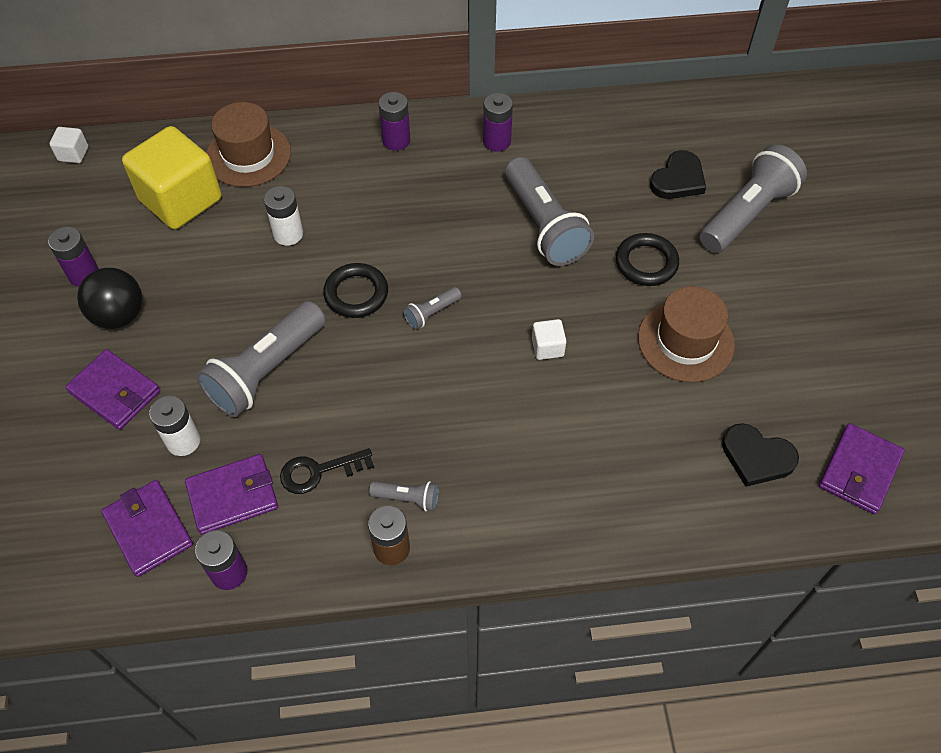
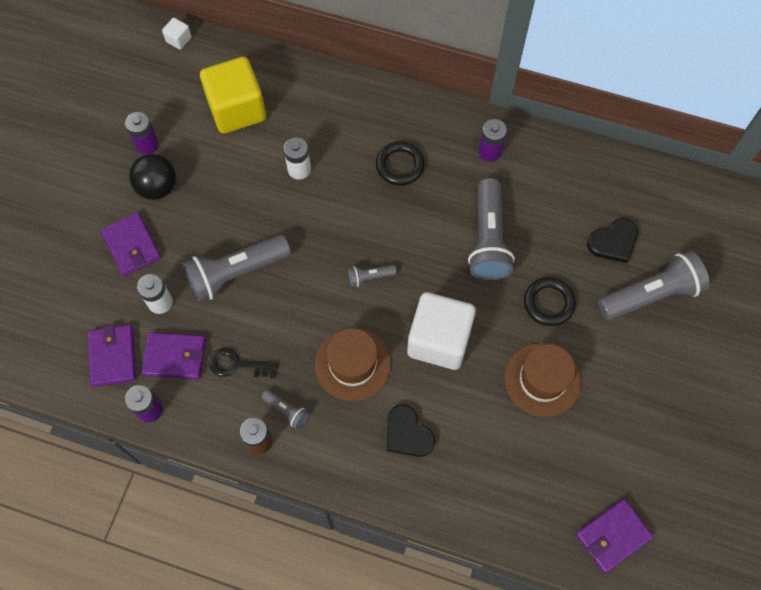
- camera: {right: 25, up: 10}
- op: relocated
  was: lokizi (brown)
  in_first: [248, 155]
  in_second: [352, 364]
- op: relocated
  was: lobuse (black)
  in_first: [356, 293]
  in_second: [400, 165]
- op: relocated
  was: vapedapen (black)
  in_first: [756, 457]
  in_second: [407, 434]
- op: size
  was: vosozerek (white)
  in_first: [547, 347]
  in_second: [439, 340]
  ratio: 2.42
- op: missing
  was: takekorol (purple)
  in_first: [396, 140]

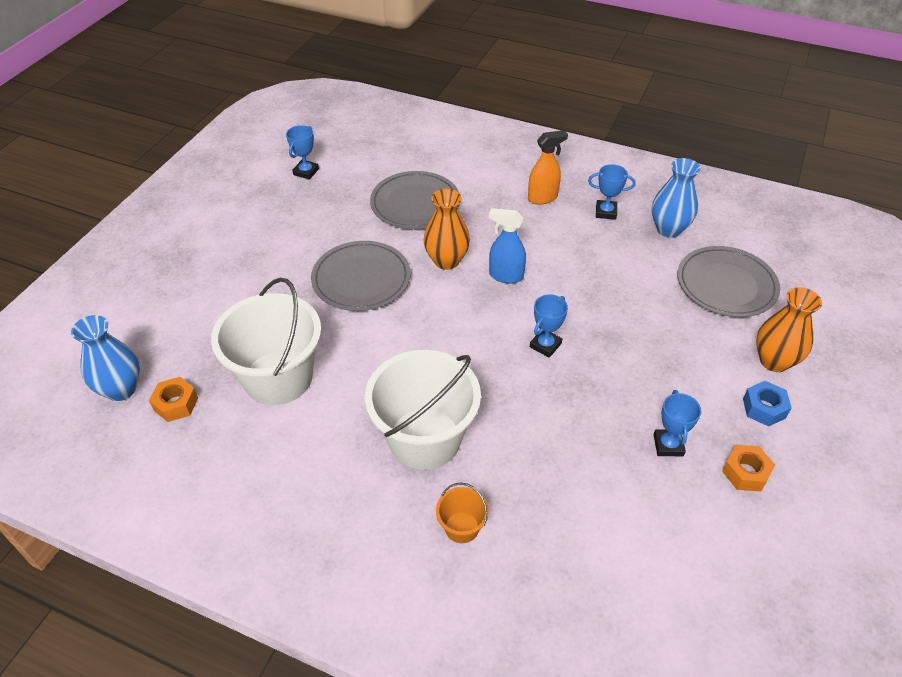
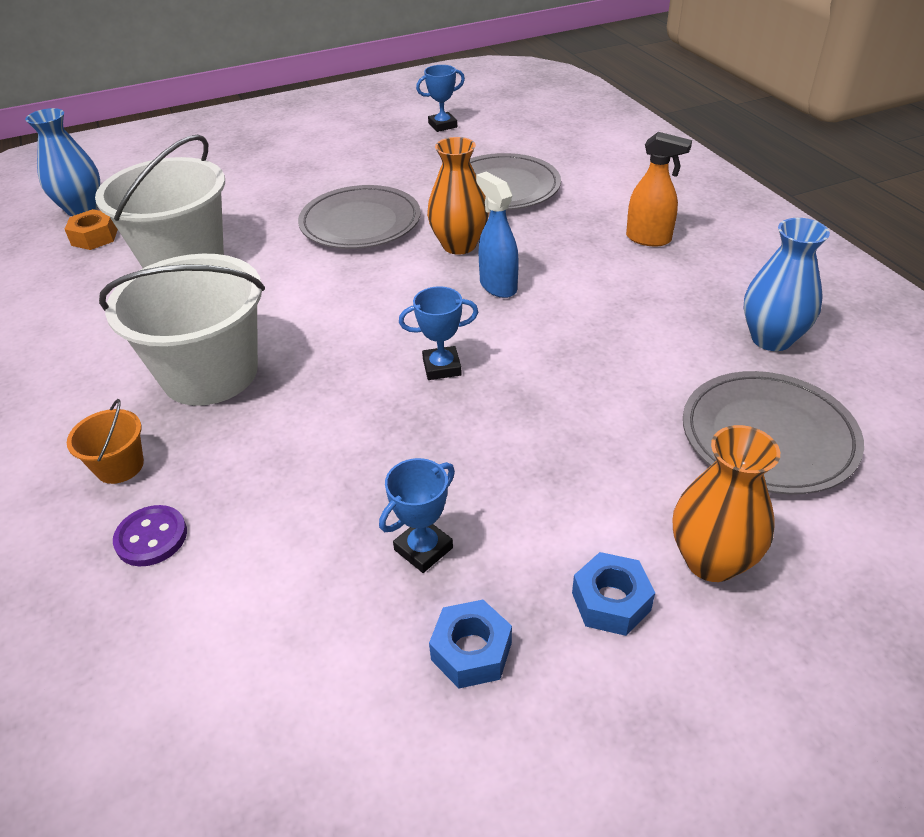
- camera: {right: 45, up: -5}
- op: appeared
  now: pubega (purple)
  in_second: [151, 537]
- op: colour
  was: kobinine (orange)
  now: kobinine (blue)
  in_first: [745, 472]
  in_second: [471, 651]
- op: missing
  was: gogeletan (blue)
  in_first: [606, 212]

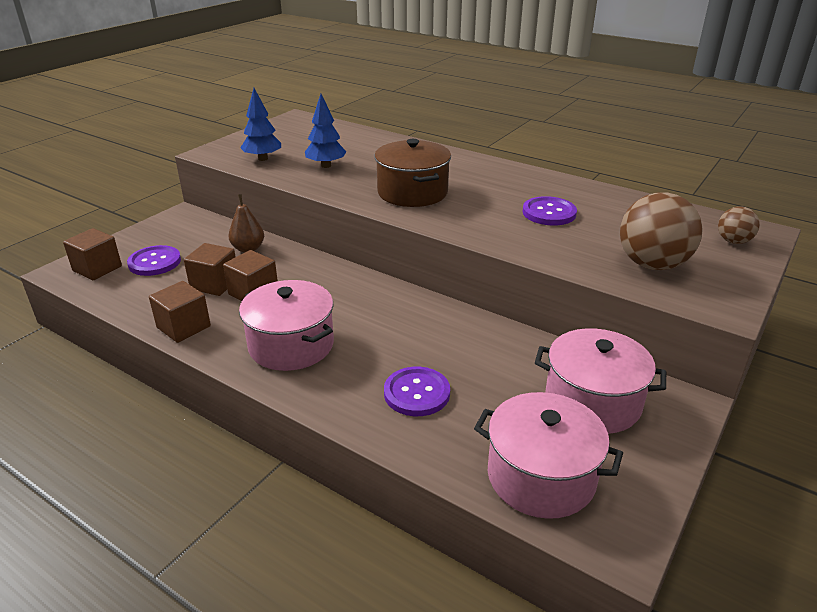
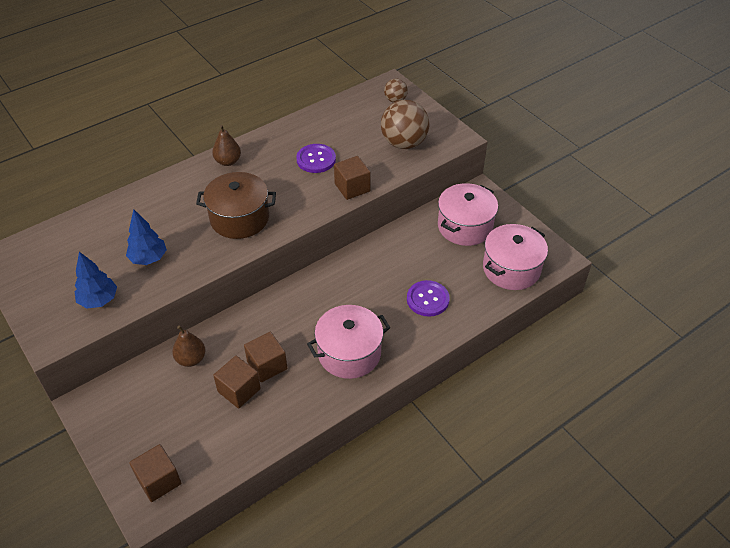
- camera: {right: -70, up: 15}
- op: appeared
  now: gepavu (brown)
  in_second: [228, 161]
- op: relocated
  was: vosozerek (brown)
  in_first: [183, 327]
  in_second: [352, 187]
- op: missing
  was: pubega (purple)
  in_first: [154, 262]

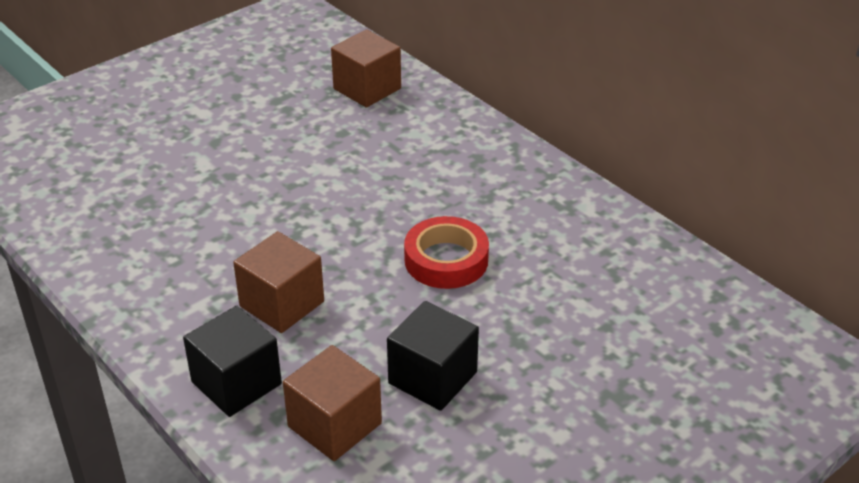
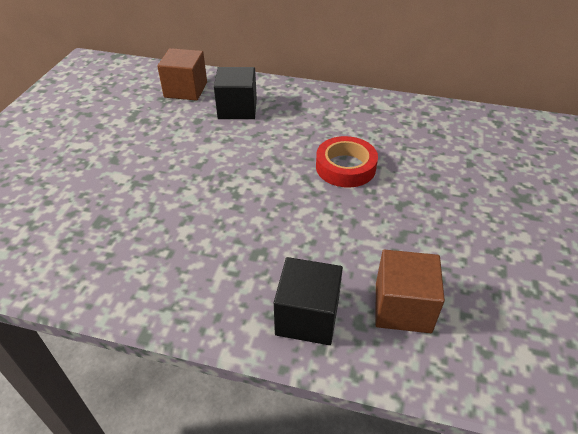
- camera: {right: -35, up: 5}
- op: relocated
  was: vosozerek (black)
  in_first: [432, 377]
  in_second: [237, 109]
- op: missing
  was: vosozerek (brown)
  in_first: [282, 304]

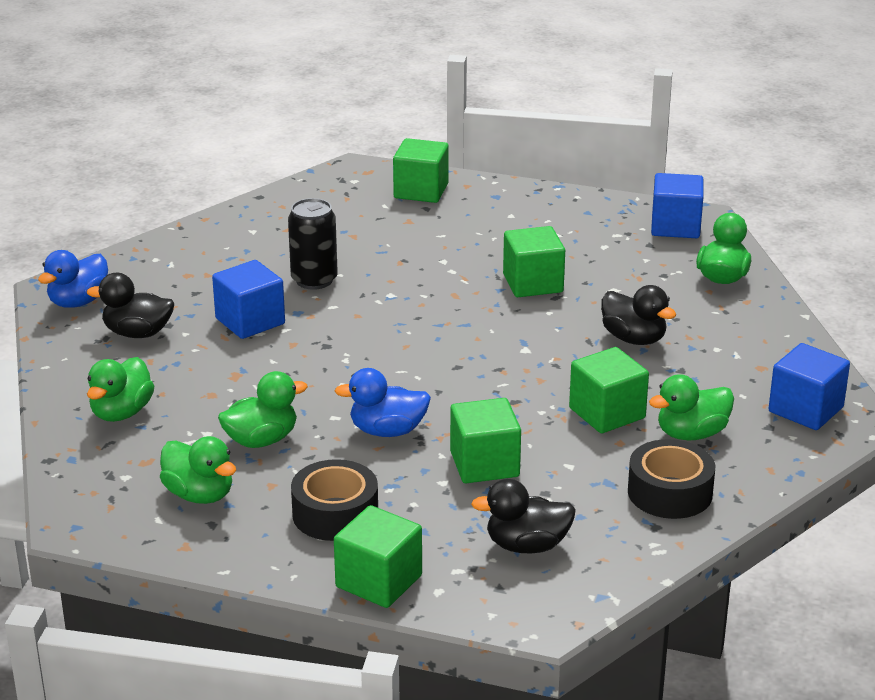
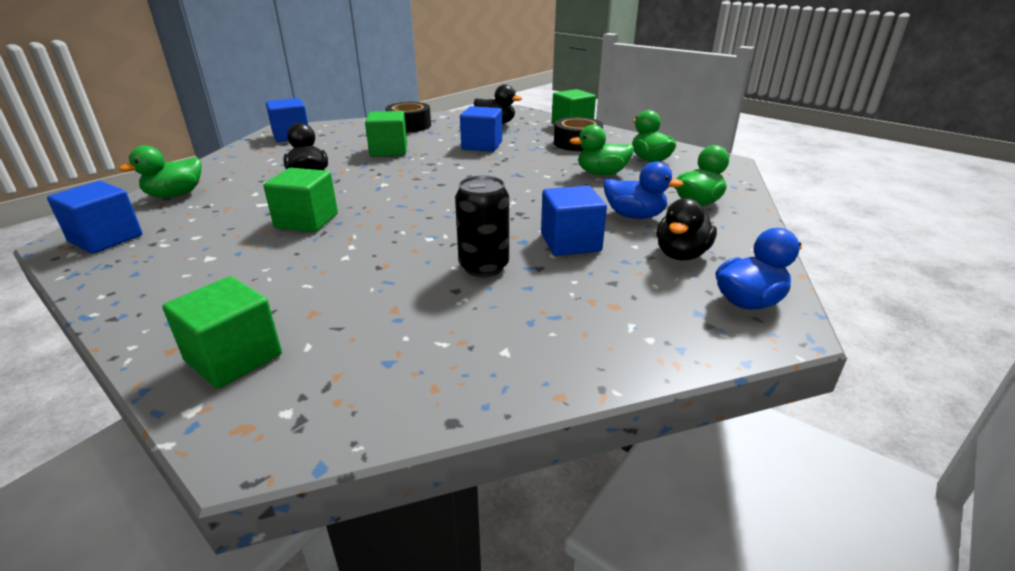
- camera: {right: -155, up: 0}
- op: colour
  was: vosozerek (green)
  now: vosozerek (blue)
  in_first: [484, 464]
  in_second: [482, 145]
- op: relocated
  was: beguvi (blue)
  in_first: [387, 431]
  in_second: [634, 216]
- op: spun
  was: beguvi (black)
  in_first: [137, 333]
  in_second: [681, 254]
  clockwise: 90
- op: missing
  was: beguvi (green)
  in_first: [691, 434]

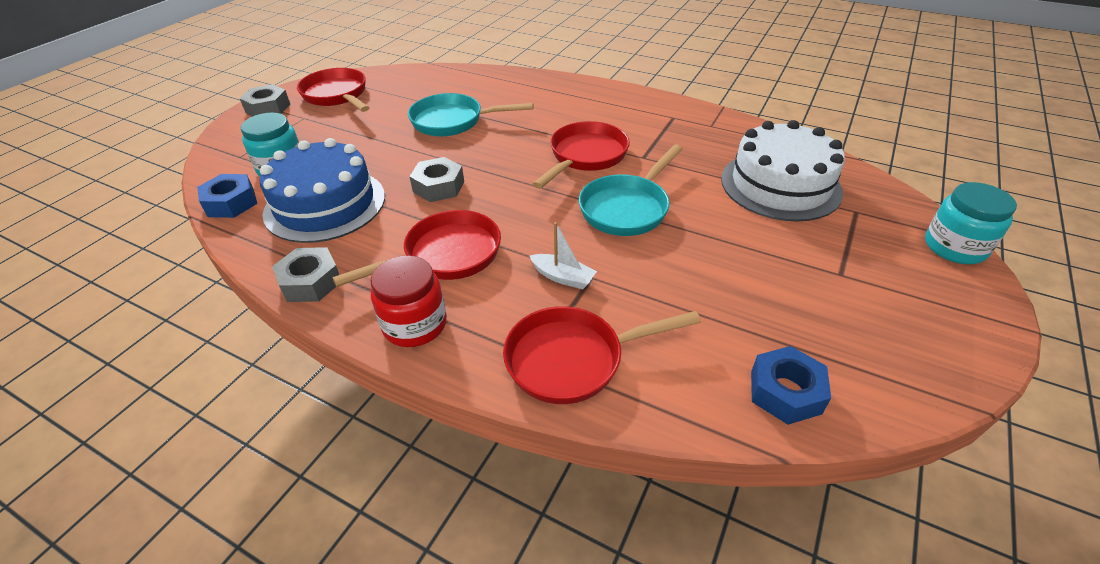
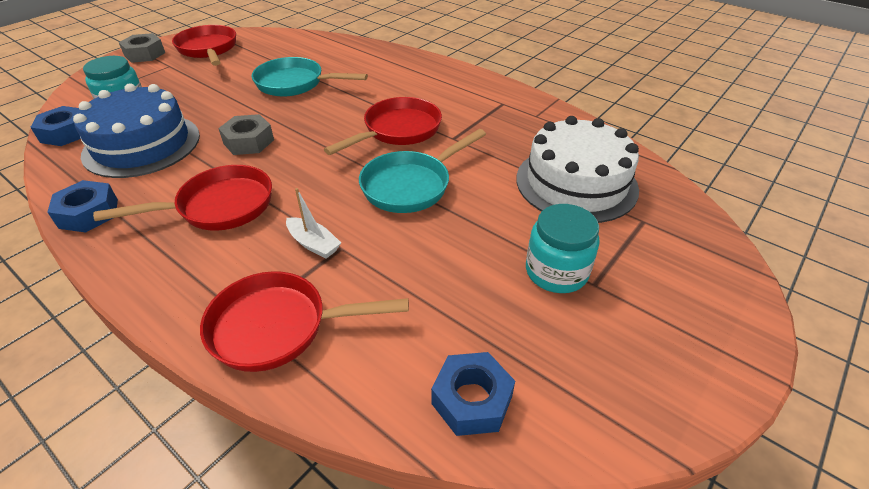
- camera: {right: 10, up: 0}
- op: colour
  was: kobinine (grey)
  now: kobinine (blue)
  in_first: [310, 282]
  in_second: [89, 213]
- op: relocated
  was: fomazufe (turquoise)
  in_first: [954, 247]
  in_second: [556, 272]
- op: missing
  was: fomazufe (red)
  in_first: [415, 324]

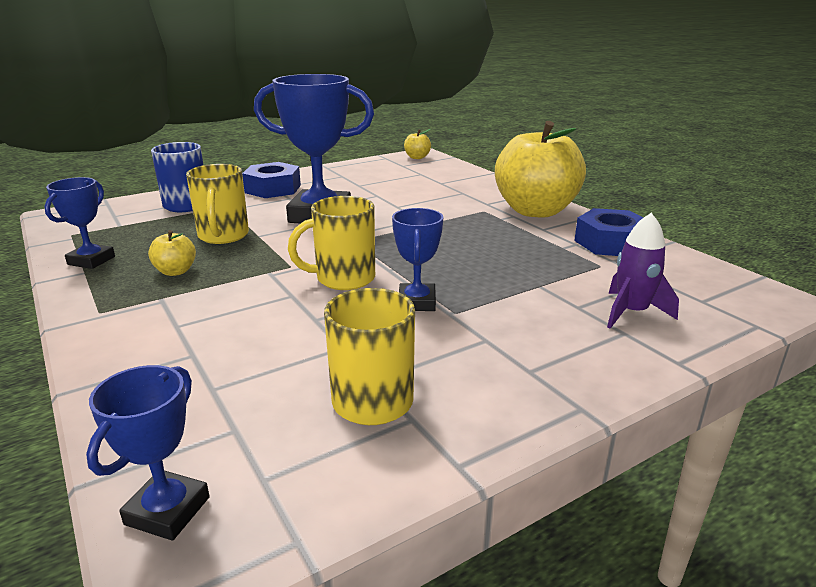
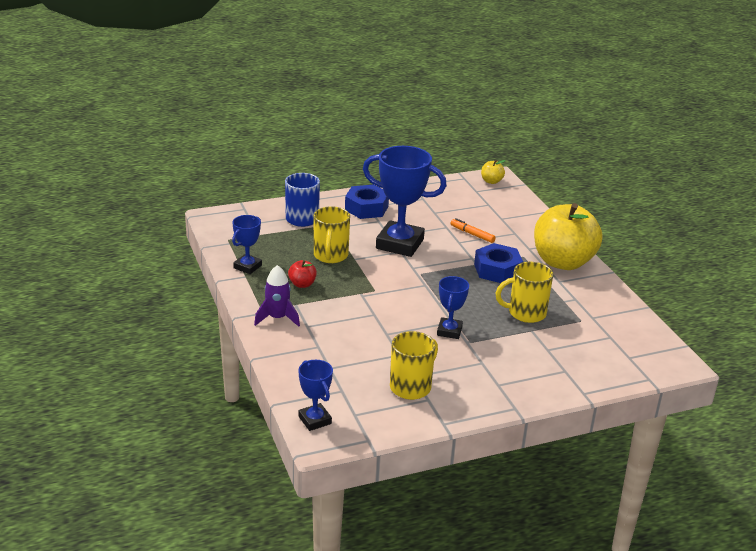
- camera: {right: 10, up: 5}
- op: relocated
  was: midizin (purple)
  in_first: [631, 312]
  in_second: [277, 318]
- op: colour
  was: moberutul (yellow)
  now: moberutul (red)
  in_first: [176, 271]
  in_second: [302, 284]
- op: spun
  was: gogeletan (blue)
  in_first: [168, 511]
  in_second: [315, 420]
  clockwise: -60
- op: appeared
  now: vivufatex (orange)
  in_second: [472, 234]
- op: relocated
  was: kobinine (blue)
  in_first: [610, 243]
  in_second: [497, 270]
- op: relocated
  was: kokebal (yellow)
  in_first: [343, 279]
  in_second: [525, 313]

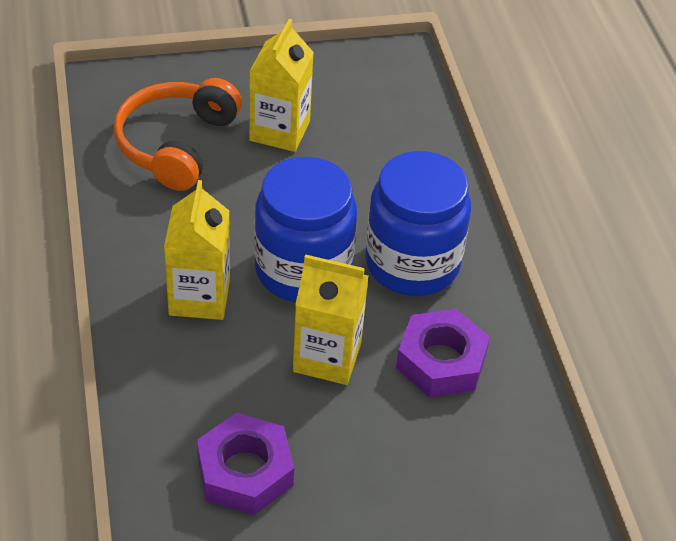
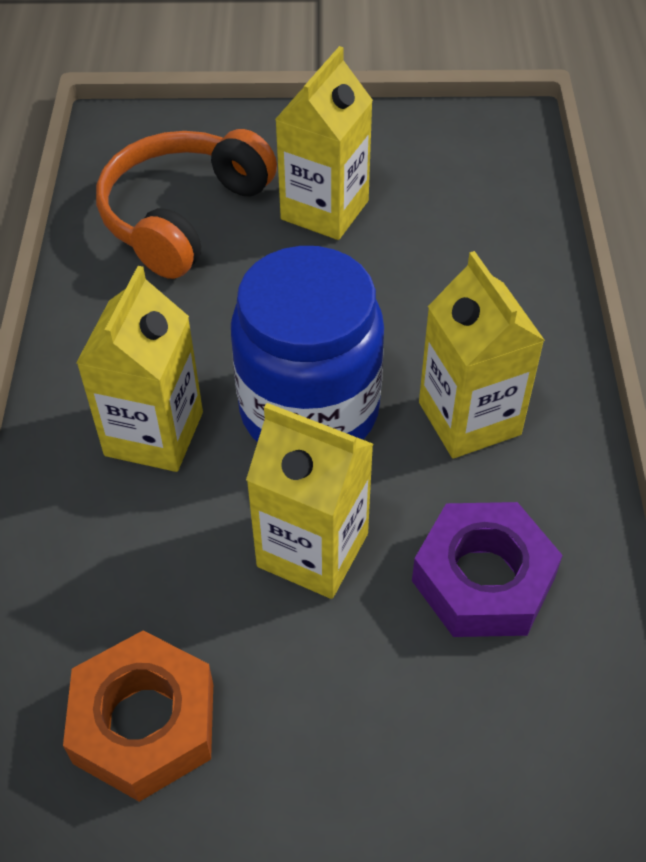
- camera: {right: 15, up: 5}
- op: colour
  was: kobinine (purple)
  now: kobinine (orange)
  in_first: [245, 472]
  in_second: [144, 723]
- op: exchanged
  was: fomazufe (blue)
  now: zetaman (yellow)
  in_first: [412, 263]
  in_second: [469, 418]

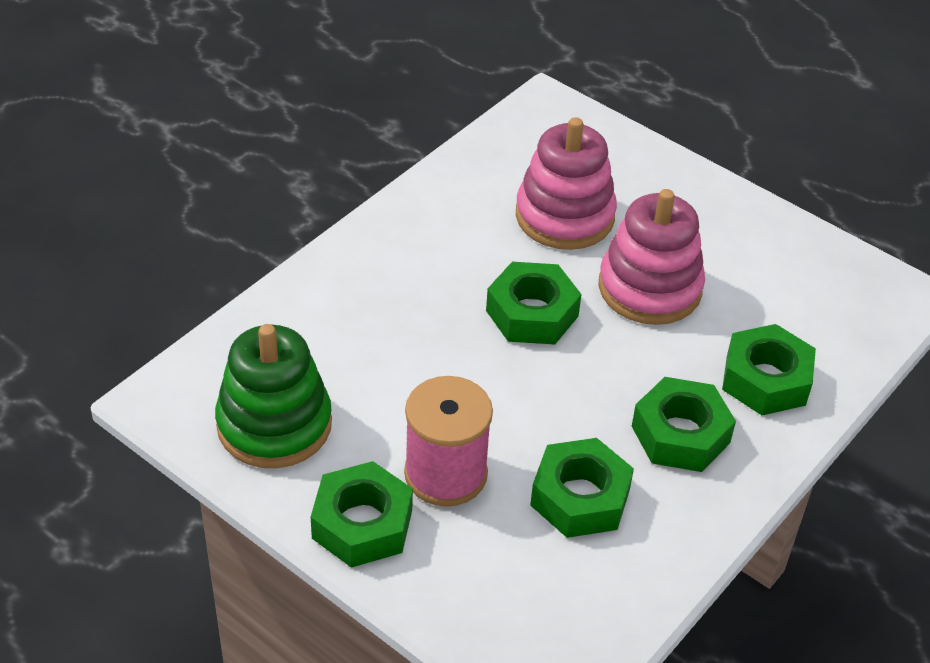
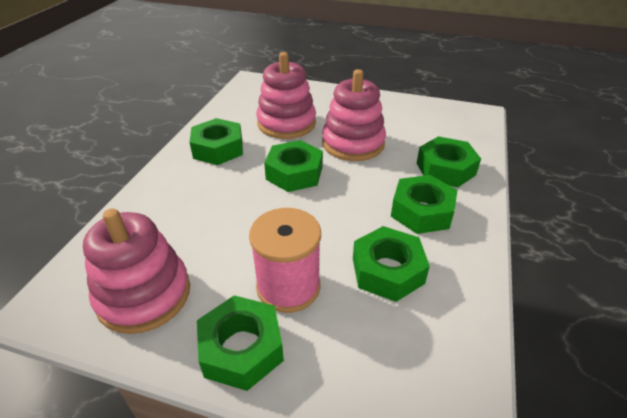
- camera: {right: -20, up: -5}
- op: colour
  was: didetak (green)
  now: didetak (pink)
  in_first: [274, 424]
  in_second: [144, 295]
- op: appeared
  now: kobinine (green)
  in_second: [218, 149]

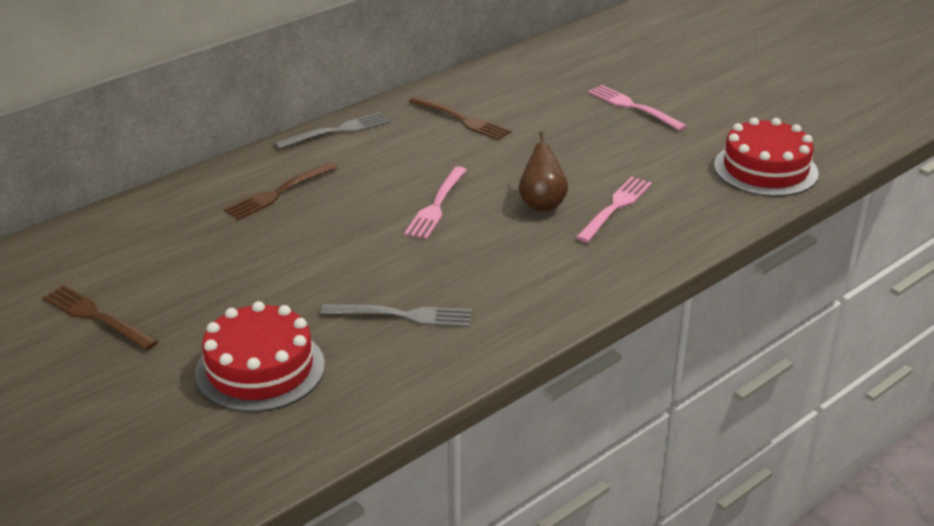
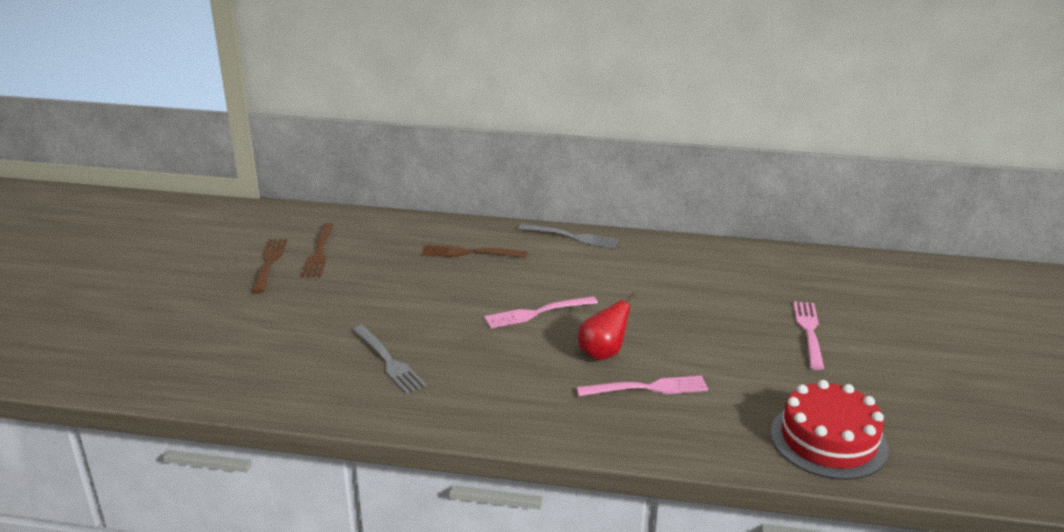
- camera: {right: 50, up: -5}
- op: relocated
  was: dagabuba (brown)
  in_first: [462, 119]
  in_second: [319, 252]
- op: colour
  was: gepavu (brown)
  now: gepavu (red)
  in_first: [542, 204]
  in_second: [602, 353]
- op: missing
  was: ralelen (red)
  in_first: [260, 369]

